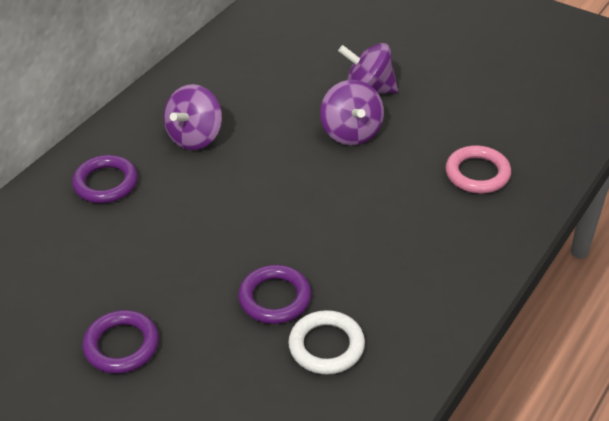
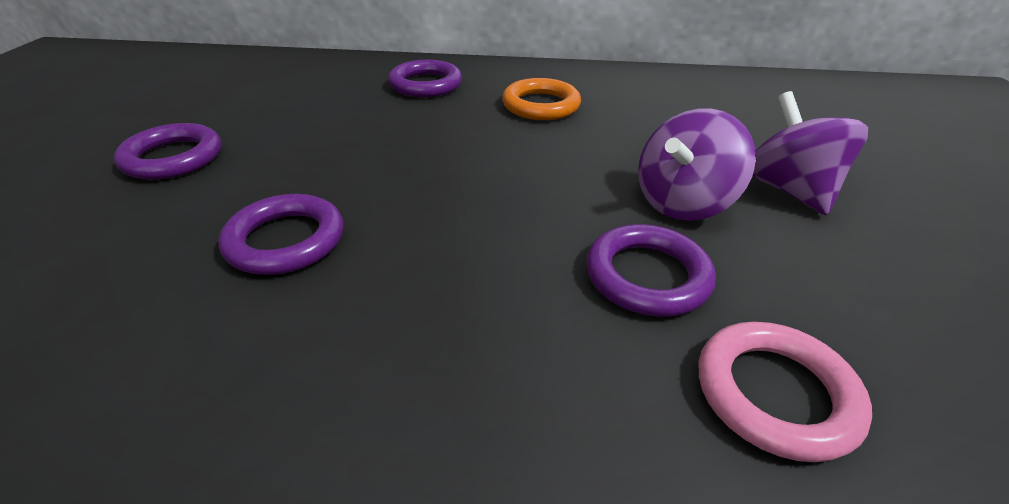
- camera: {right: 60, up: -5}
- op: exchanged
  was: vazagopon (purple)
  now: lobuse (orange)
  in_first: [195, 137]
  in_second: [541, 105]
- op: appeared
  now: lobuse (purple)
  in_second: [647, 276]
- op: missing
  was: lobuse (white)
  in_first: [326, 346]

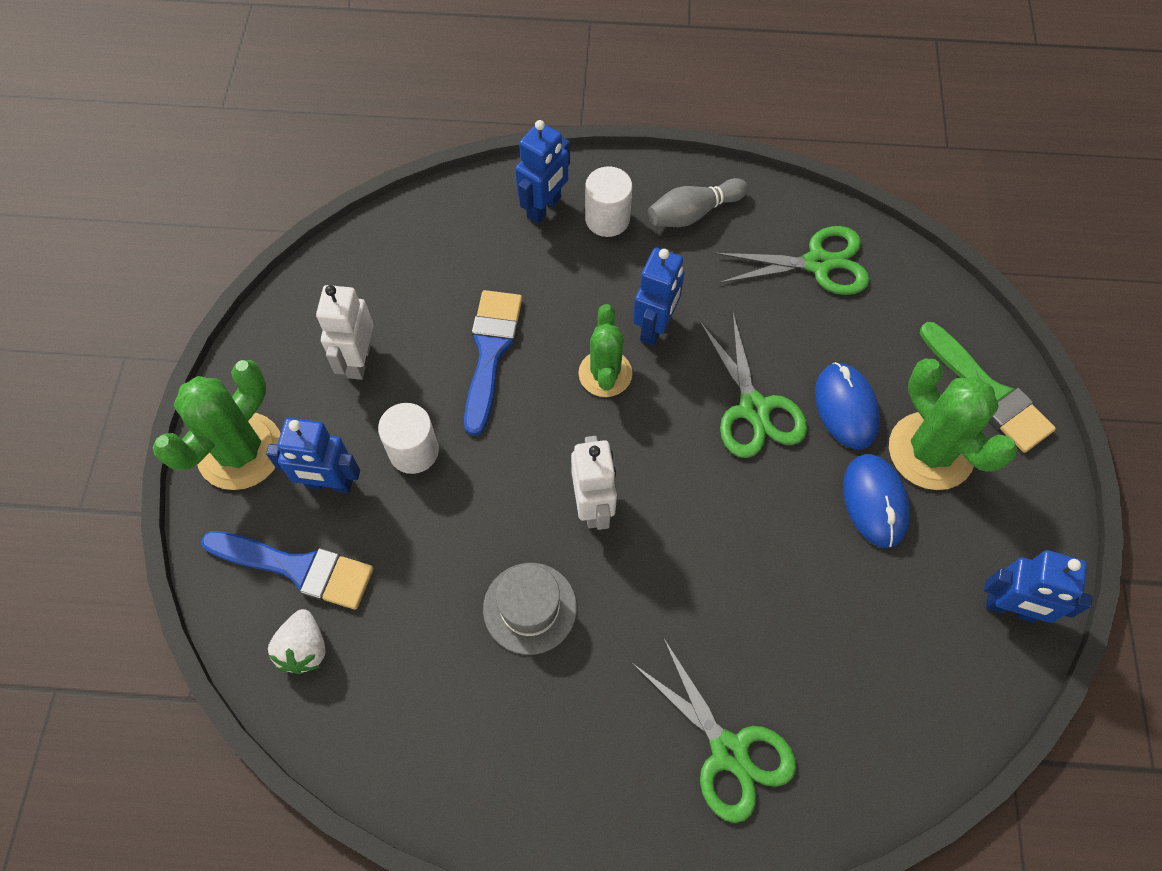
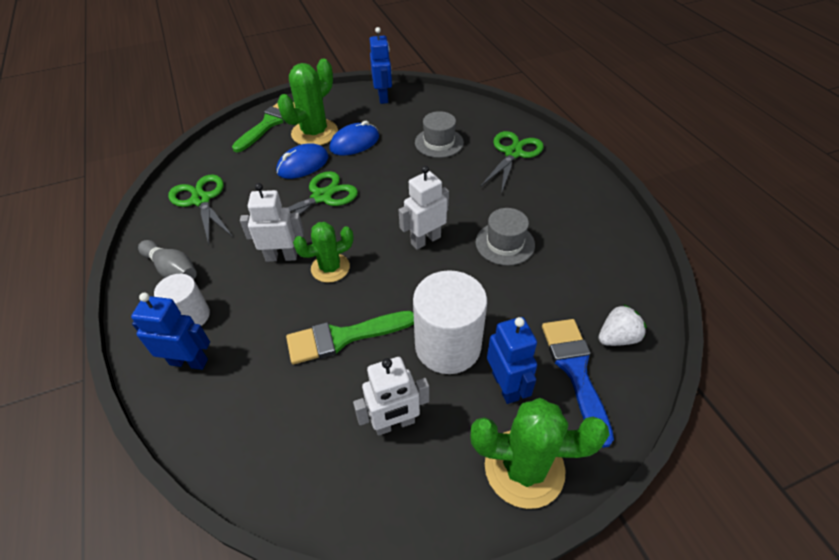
- camera: {right: -115, up: -15}
- op: colour
  was: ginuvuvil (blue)
  now: ginuvuvil (white)
  in_first: [655, 327]
  in_second: [281, 256]
- op: colour
  was: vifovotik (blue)
  now: vifovotik (green)
  in_first: [490, 352]
  in_second: [344, 337]
- op: size
  was: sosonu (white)
  in_first: [413, 451]
  in_second: [448, 346]
  ratio: 1.67
- op: appeared
  now: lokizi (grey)
  in_second: [439, 142]

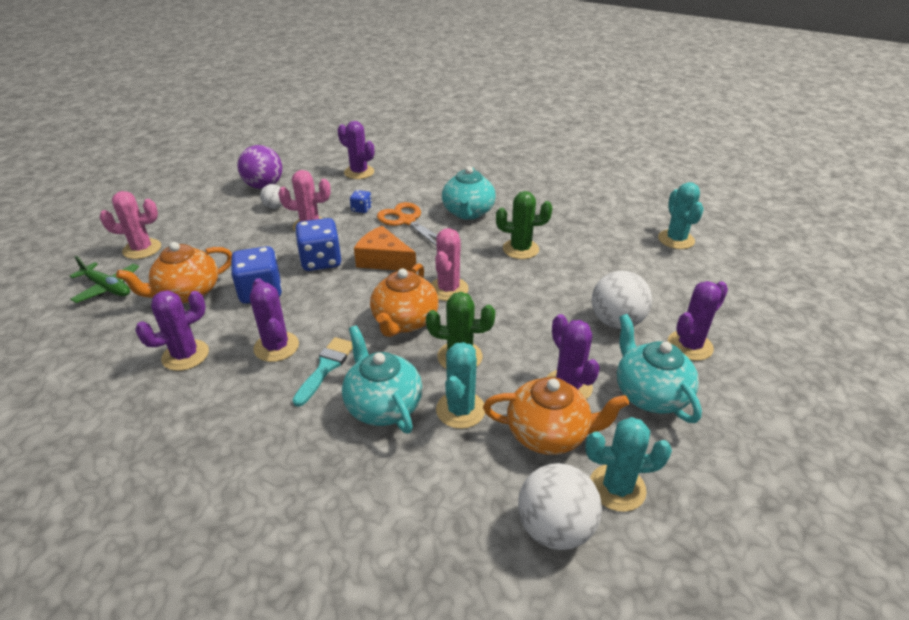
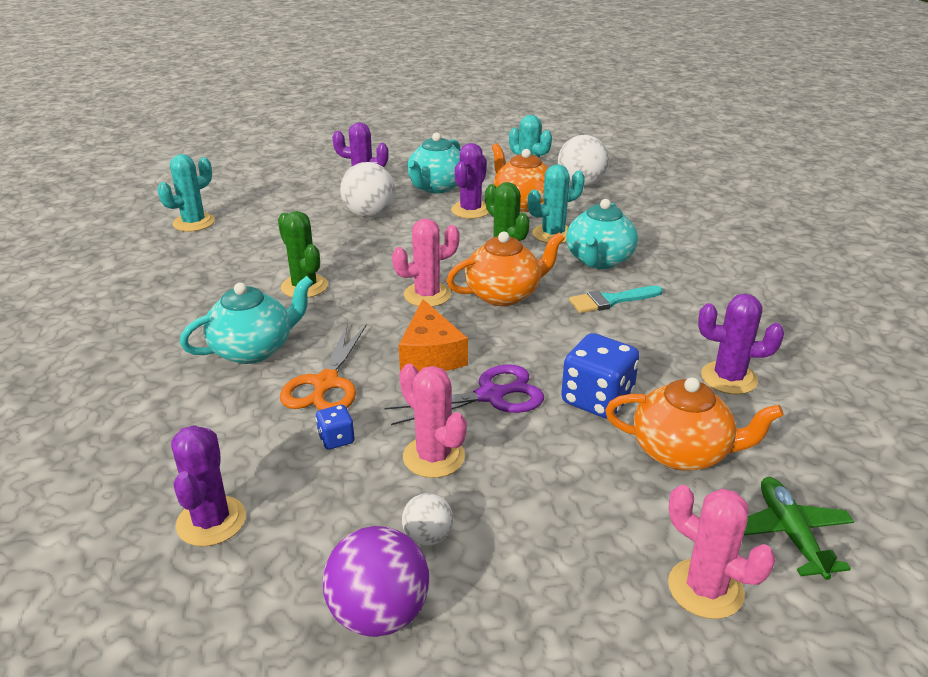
- camera: {right: -130, up: -5}
- op: exchanged
  was: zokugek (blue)
  now: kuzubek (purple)
  in_first: [321, 261]
  in_second: [491, 395]
- op: missing
  was: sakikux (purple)
  in_first: [276, 347]

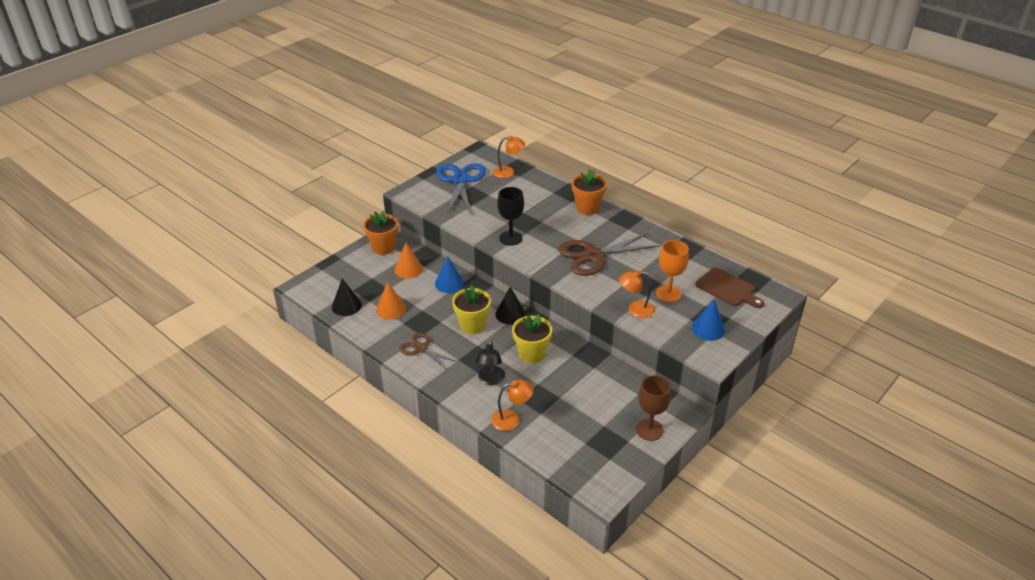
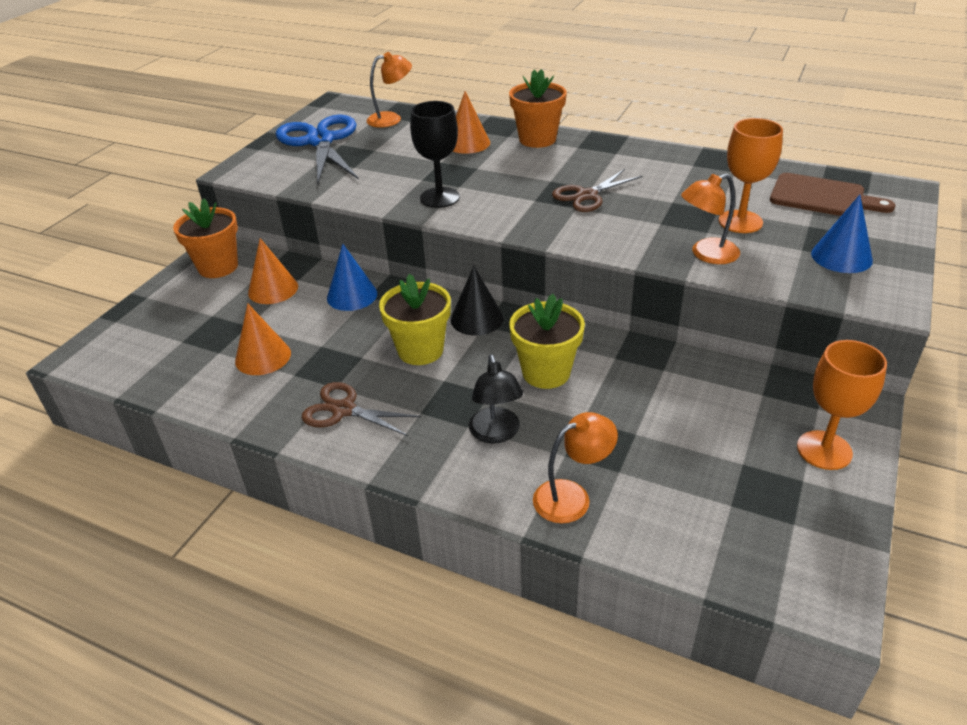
- camera: {right: -15, up: 0}
- op: appeared
  now: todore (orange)
  in_second: [468, 143]
- op: size
  was: kuzubek (brown)
  in_first: [593, 256]
  in_second: [587, 195]
  ratio: 0.58
- op: colour
  was: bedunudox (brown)
  now: bedunudox (orange)
  in_first: [649, 430]
  in_second: [824, 450]
- op: missing
  was: todore (black)
  in_first: [346, 306]

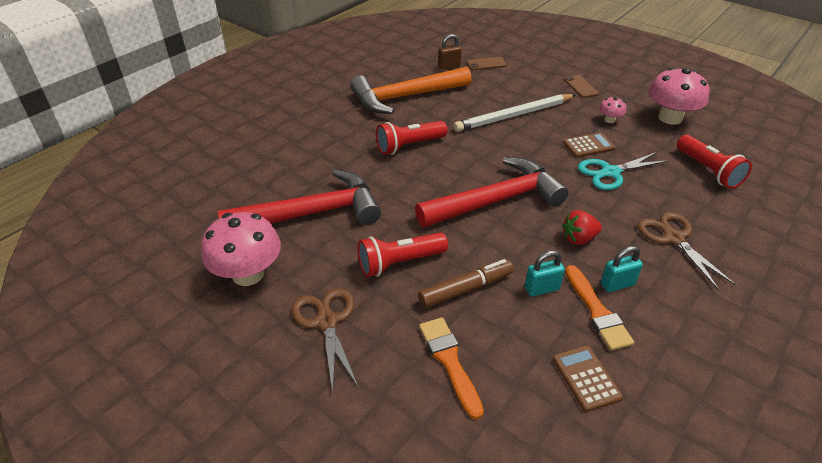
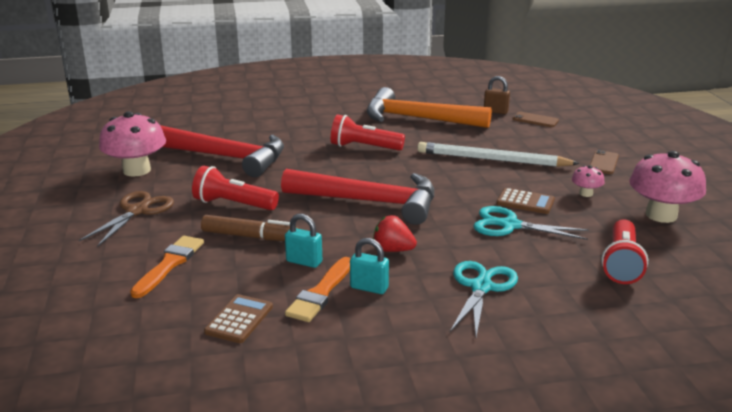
- camera: {right: 40, up: -15}
- op: colour
  was: kuzubek (brown)
  now: kuzubek (turquoise)
  in_first: [673, 238]
  in_second: [481, 287]

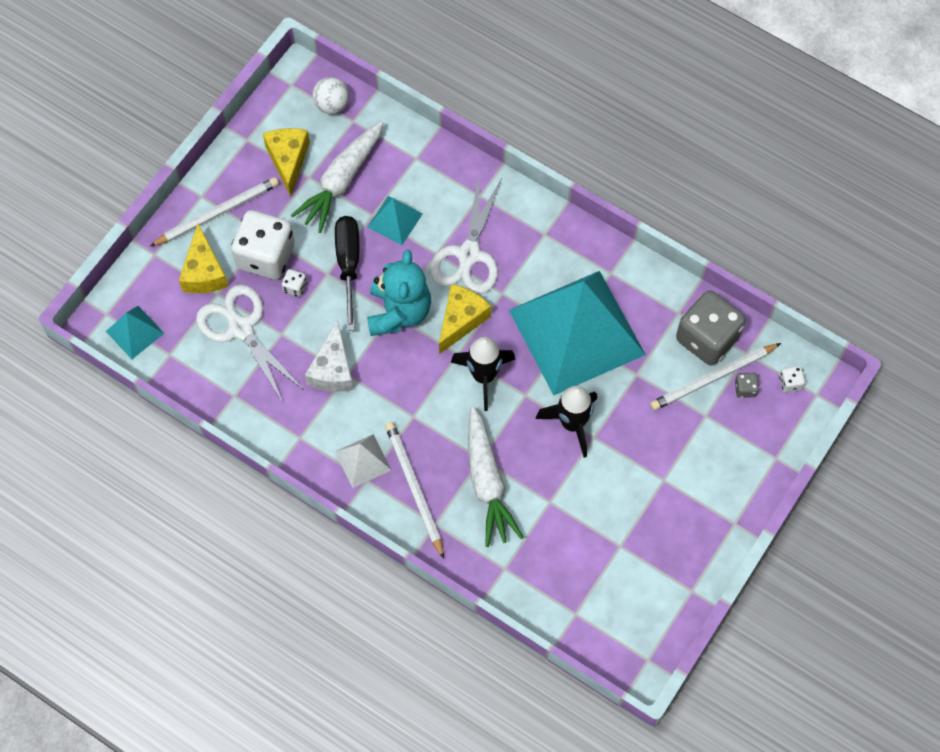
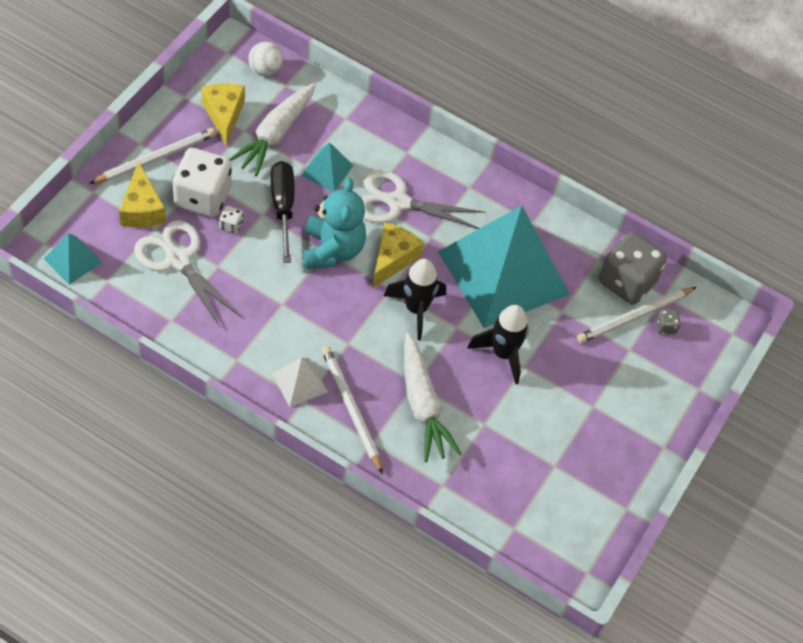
- camera: {right: -10, up: -10}
- op: spun
  was: kuzubek (white)
  in_first: [468, 255]
  in_second: [398, 202]
  clockwise: 90
- op: missing
  was: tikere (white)
  in_first: [333, 369]
- op: missing
  was: zokugek (white)
  in_first: [790, 383]

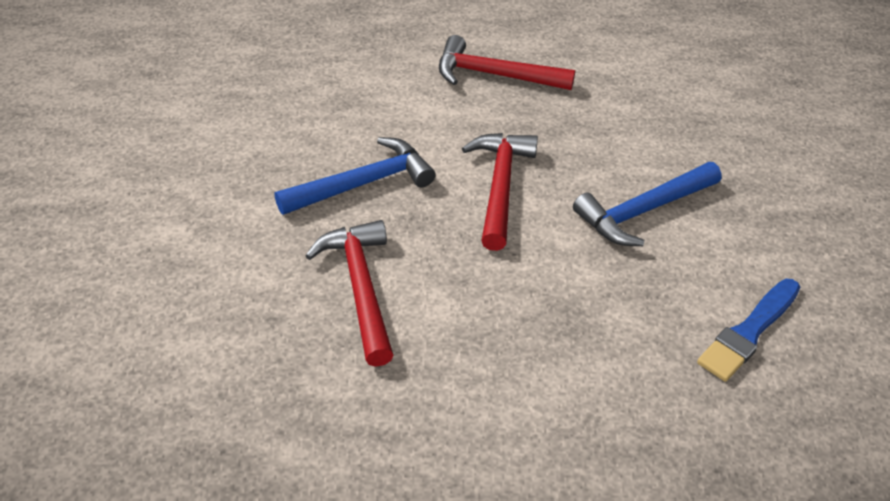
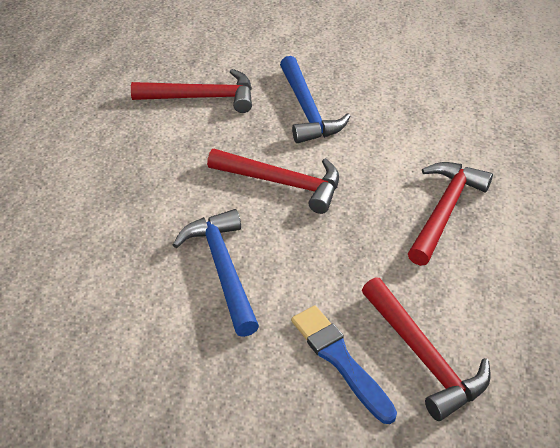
- camera: {right: 105, up: 0}
- op: relocated
  was: vifovotik (blue)
  in_first: [749, 332]
  in_second: [340, 360]
- op: appeared
  now: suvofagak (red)
  in_second: [423, 357]

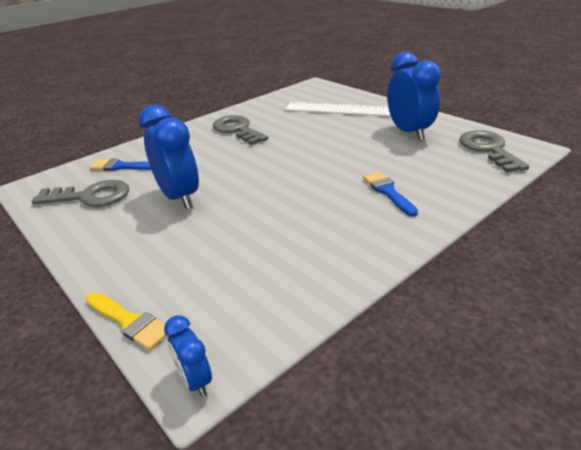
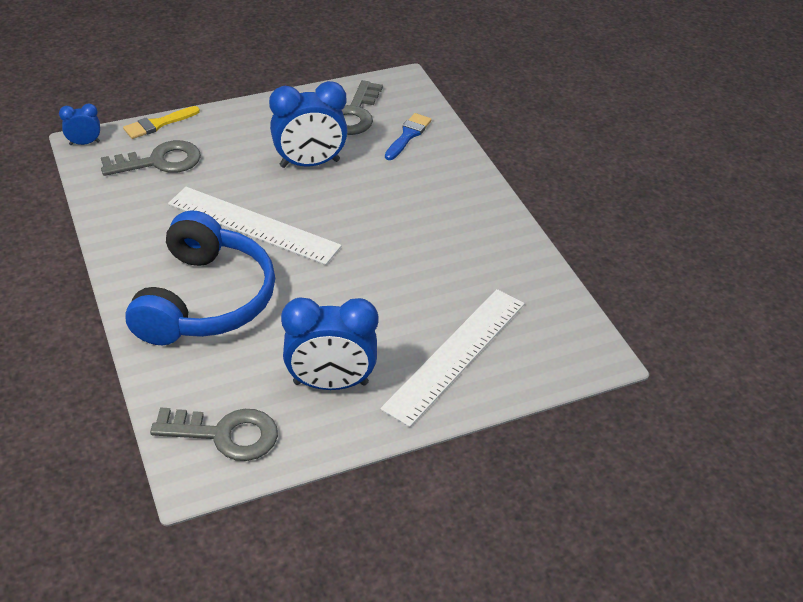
- camera: {right: 105, up: 10}
- op: relocated
  was: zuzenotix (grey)
  in_first: [237, 130]
  in_second: [159, 161]
- op: exchanged
  was: vifovotik (blue)
  now: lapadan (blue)
  in_first: [388, 192]
  in_second: [205, 300]
- op: appeared
  now: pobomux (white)
  in_second: [253, 225]

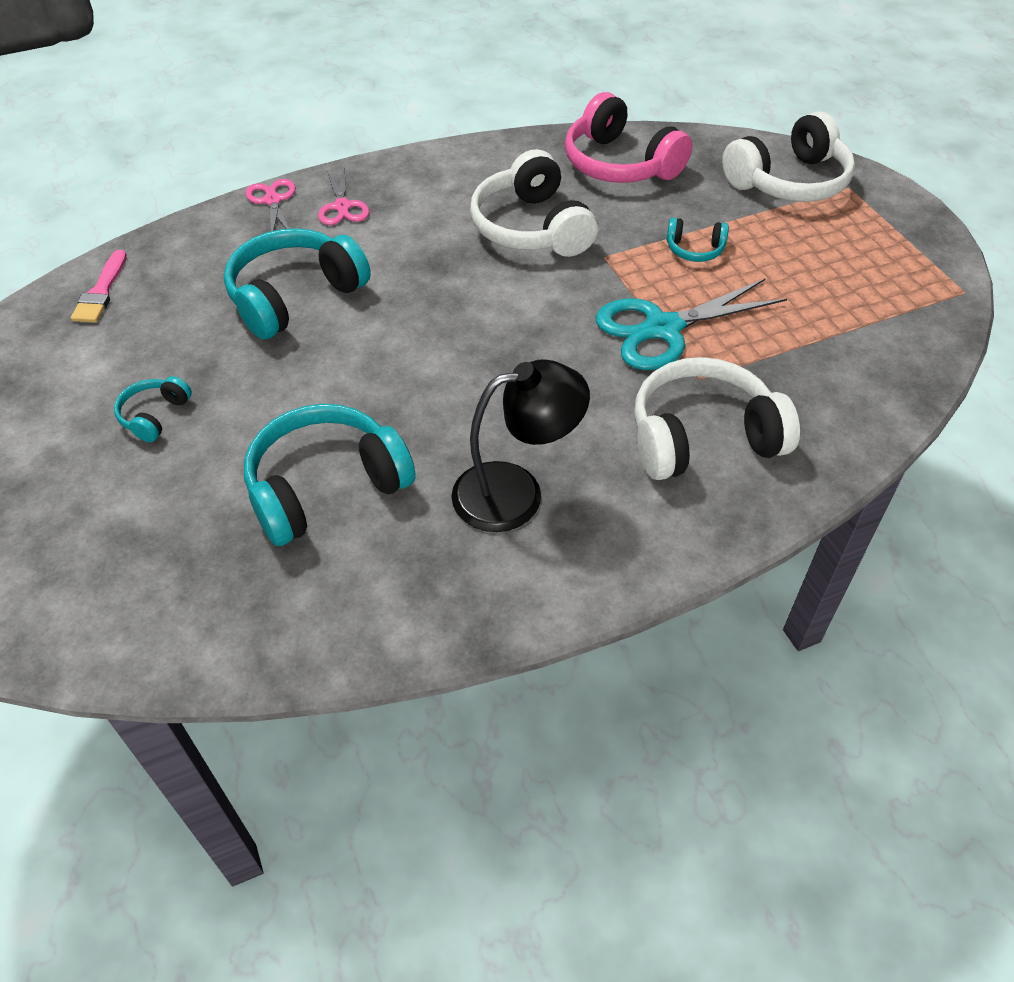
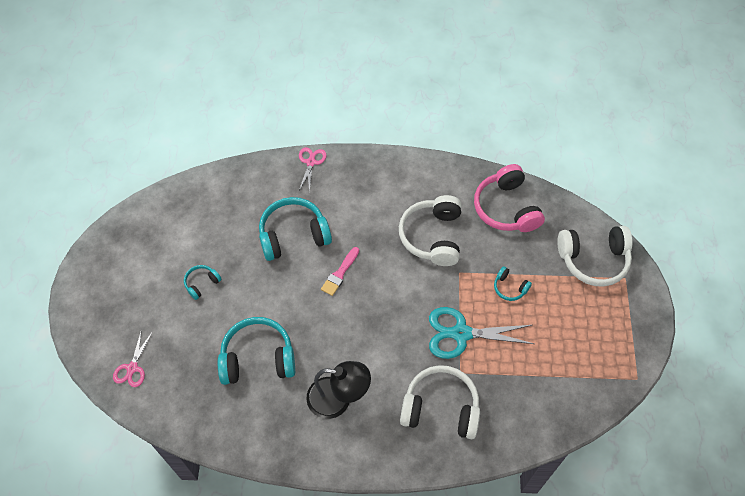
- camera: {right: 25, up: 10}
- op: relocated
  was: kuzubek (pink)
  in_first: [342, 207]
  in_second: [132, 368]
- op: relocated
  was: vifovotik (pink)
  in_first: [101, 292]
  in_second: [340, 273]

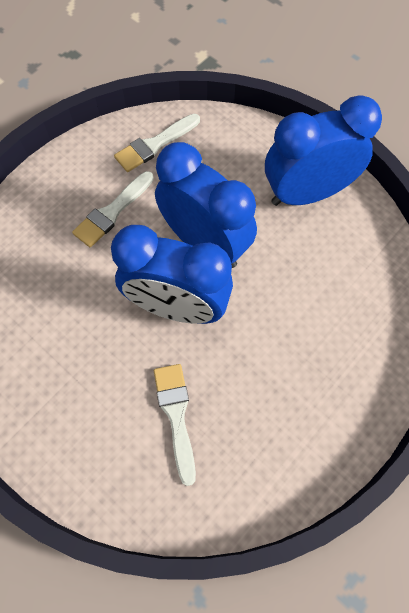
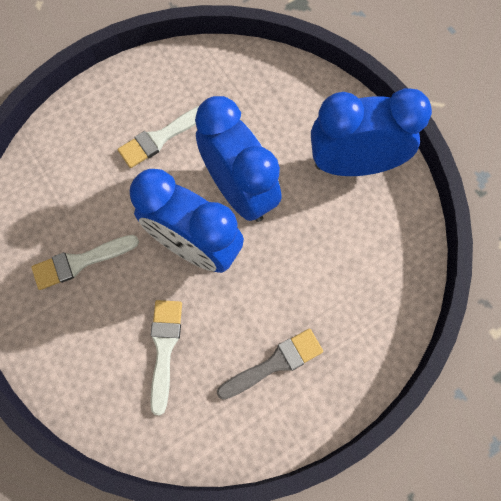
- camera: {right: 15, up: 5}
- op: relocated
  was: vifovotik (white)
  in_first: [154, 145]
  in_second: [80, 262]
- op: appeared
  now: vifovotik (grey)
  in_second: [275, 363]

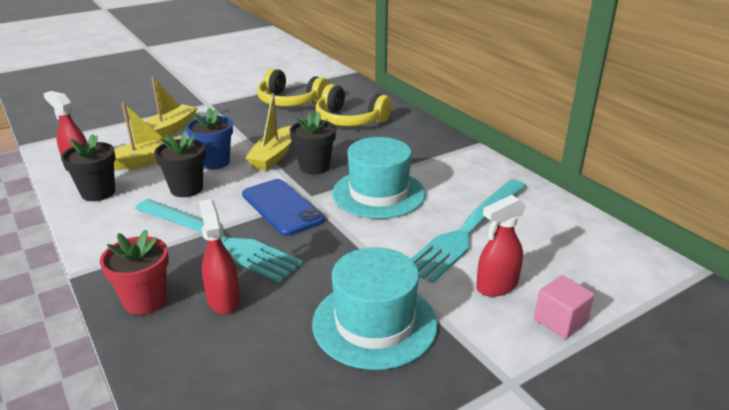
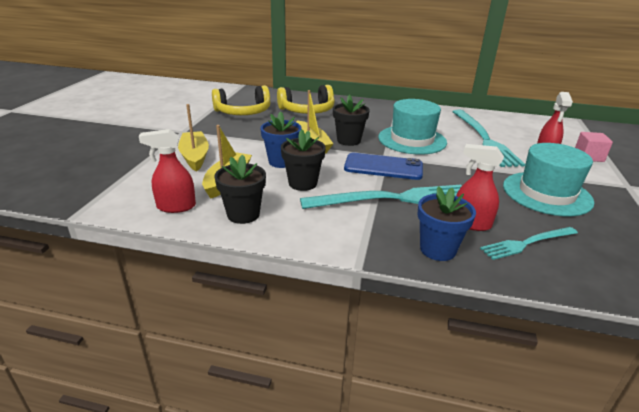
- camera: {right: -45, up: 0}
- op: colour
  was: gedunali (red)
  now: gedunali (blue)
  in_first: [145, 301]
  in_second: [437, 249]
- op: appeared
  now: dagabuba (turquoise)
  in_second: [527, 243]

